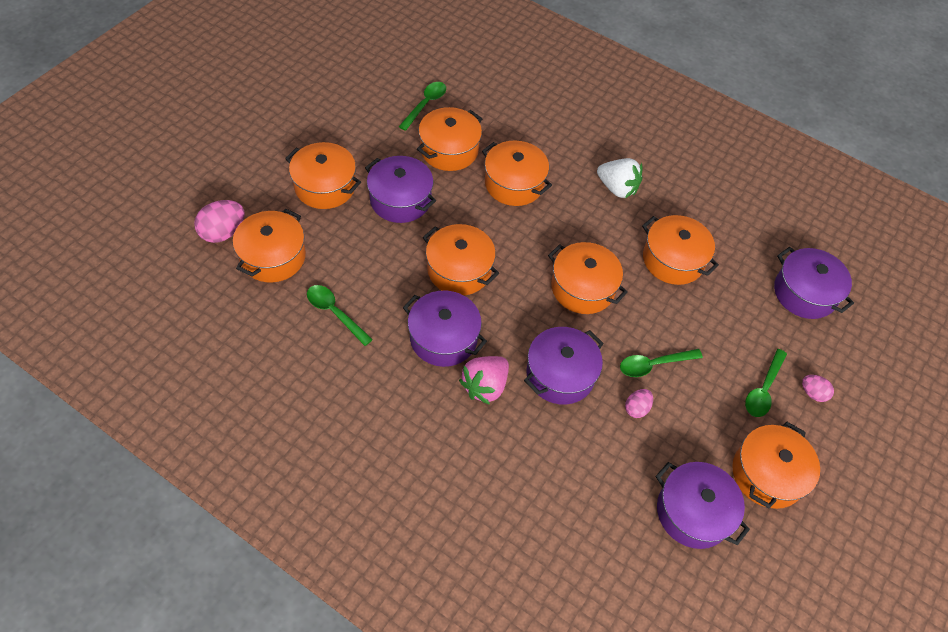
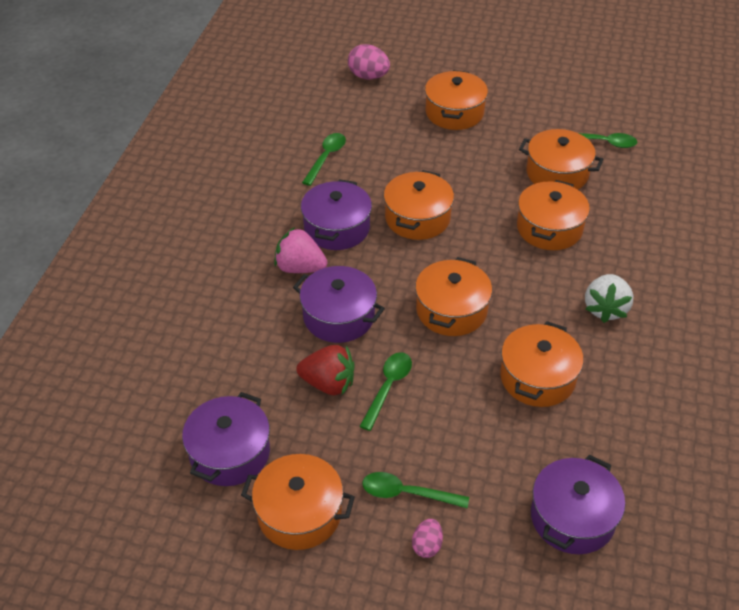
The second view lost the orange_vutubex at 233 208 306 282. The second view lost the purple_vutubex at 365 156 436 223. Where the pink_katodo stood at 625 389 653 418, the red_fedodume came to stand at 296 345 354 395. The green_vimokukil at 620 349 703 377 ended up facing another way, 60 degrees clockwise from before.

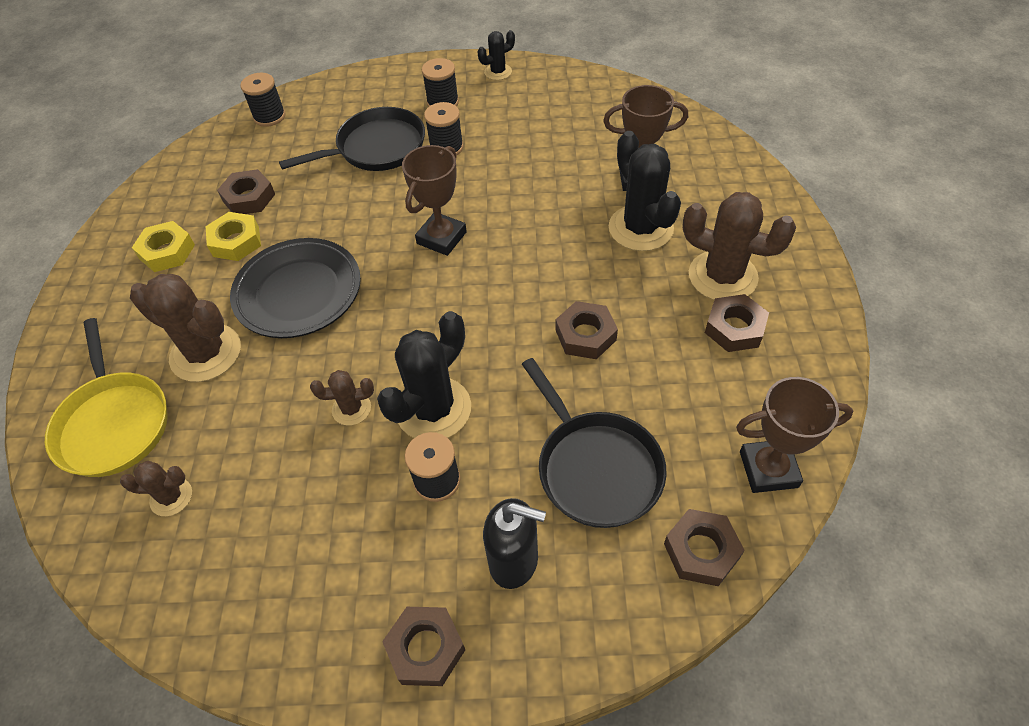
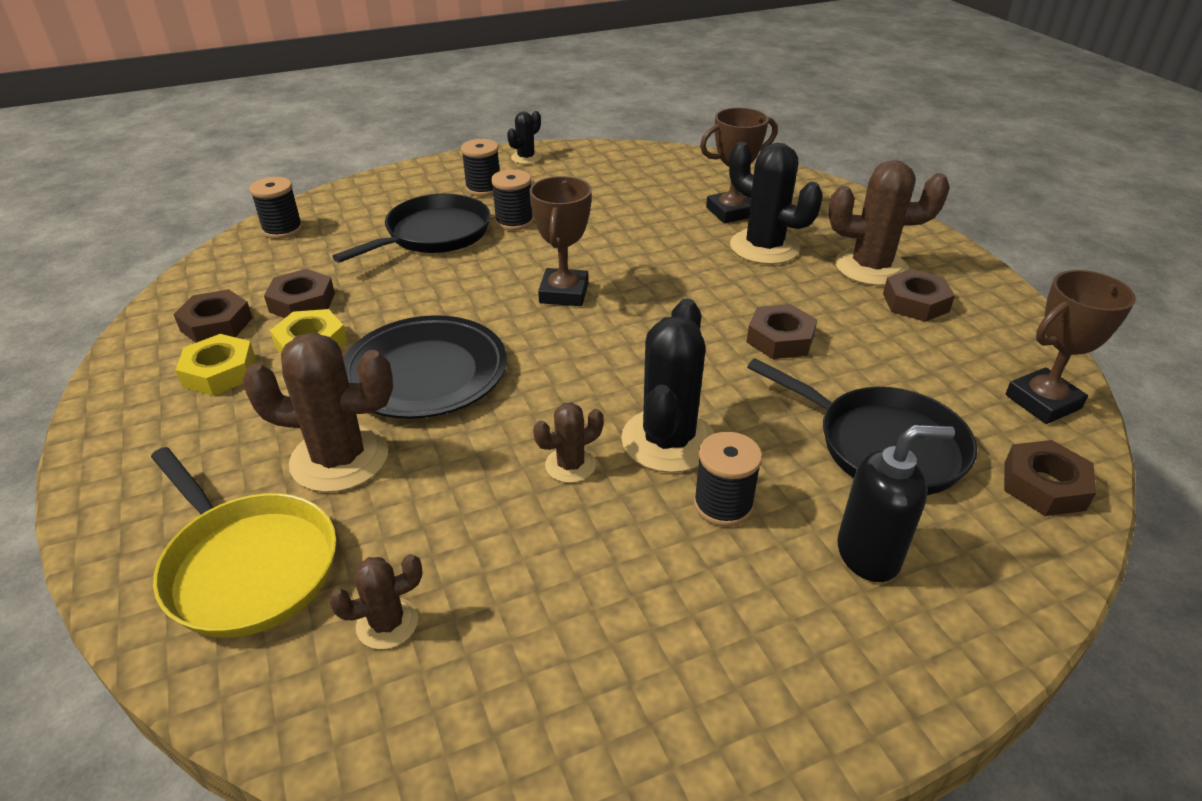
The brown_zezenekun ended up elsewhere, having gone from 382 607 465 686 to 173 289 253 343.

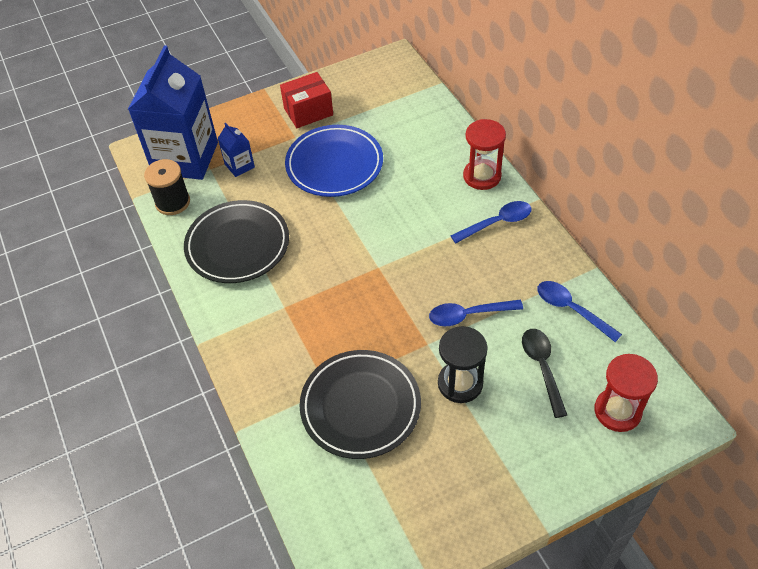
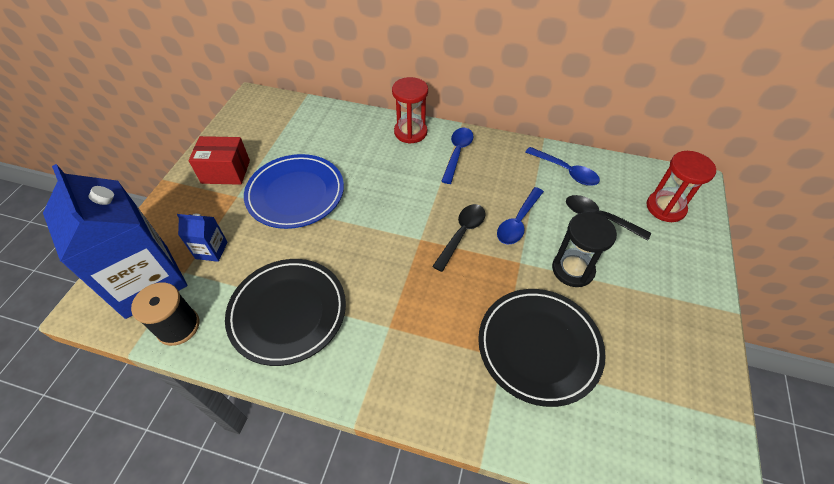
The second view gained the black_vimokukil at 432 204 485 272. The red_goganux at 280 72 333 128 ended up facing another way, 75 degrees clockwise from before. The blue_vimokukil at 537 281 622 342 ended up facing another way, 135 degrees counterclockwise from before.

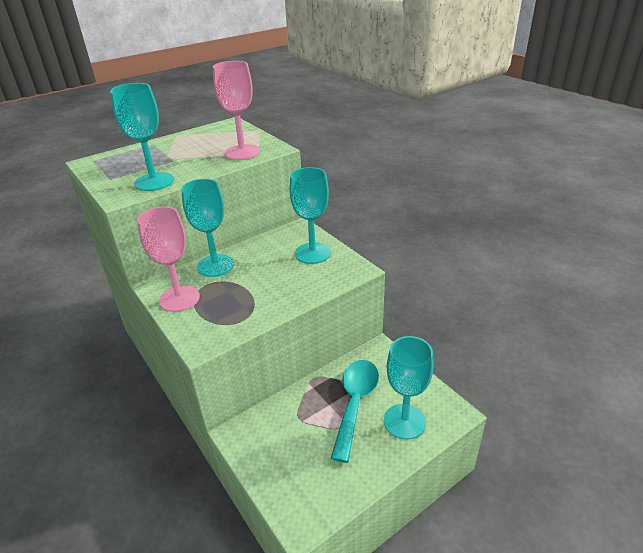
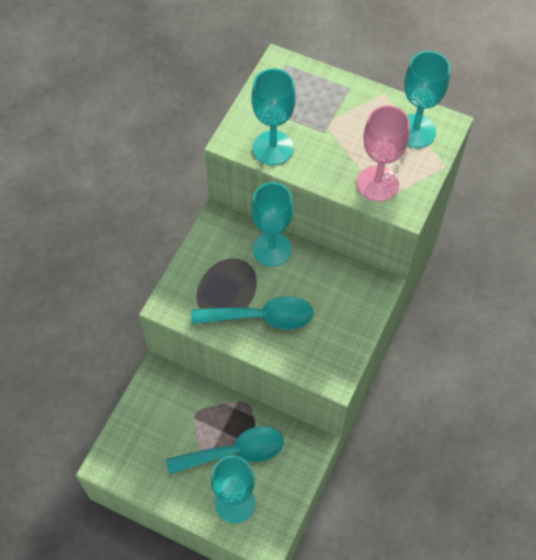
The second view lost the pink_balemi at 137 207 200 312. The second view gained the turquoise_vimokukil at 191 296 314 330. The turquoise_balemi ended up elsewhere, having gone from 290 167 331 264 to 404 51 450 148.

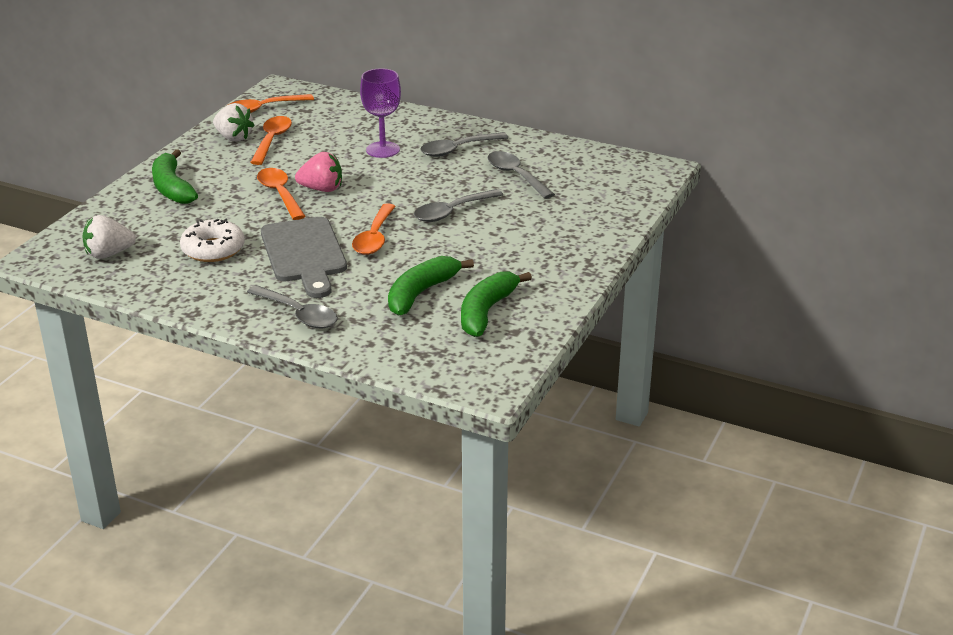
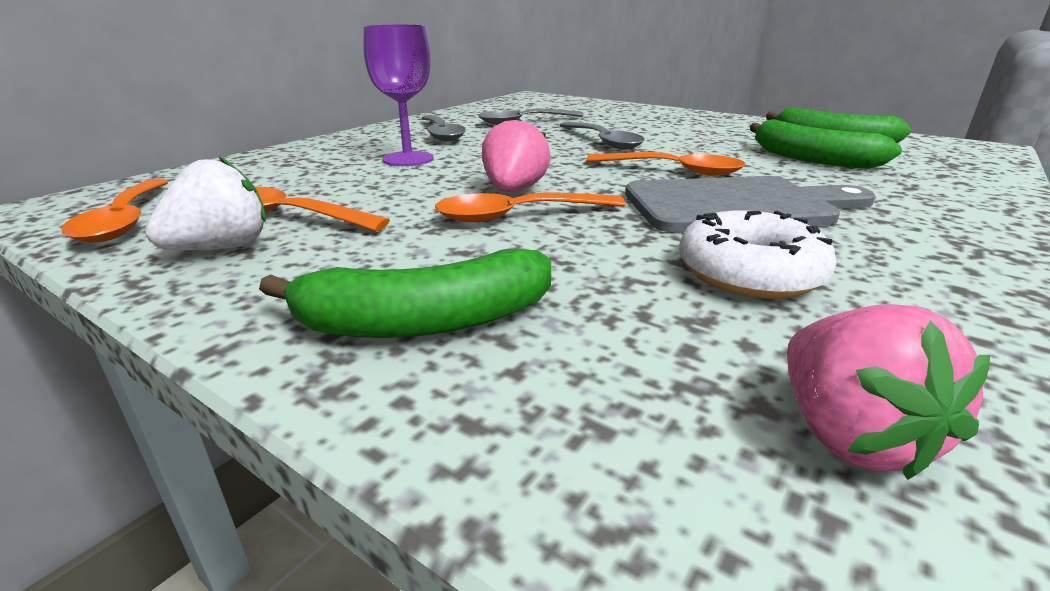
The second view lost the grey_vimokukil at 247 285 338 328. What was the white_fedodume at 82 215 136 259 turned into the pink_fedodume at 787 304 990 480.

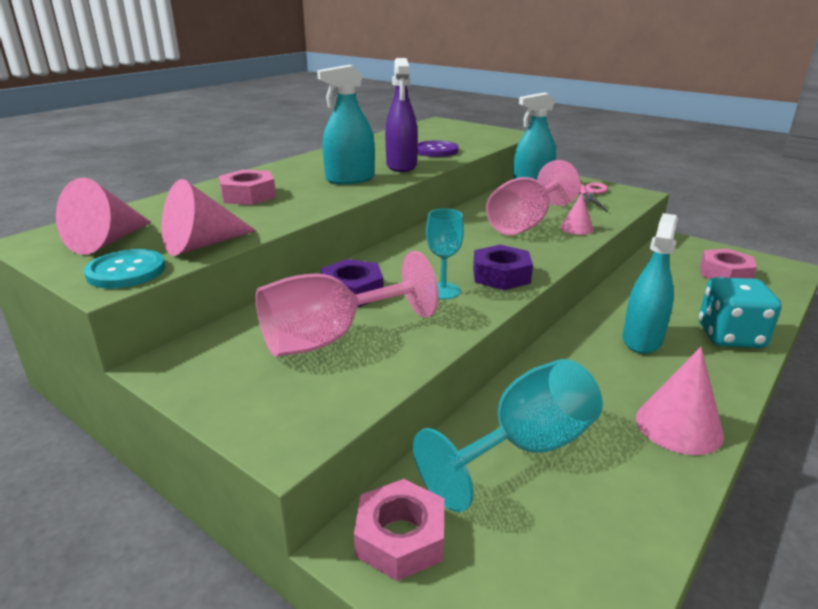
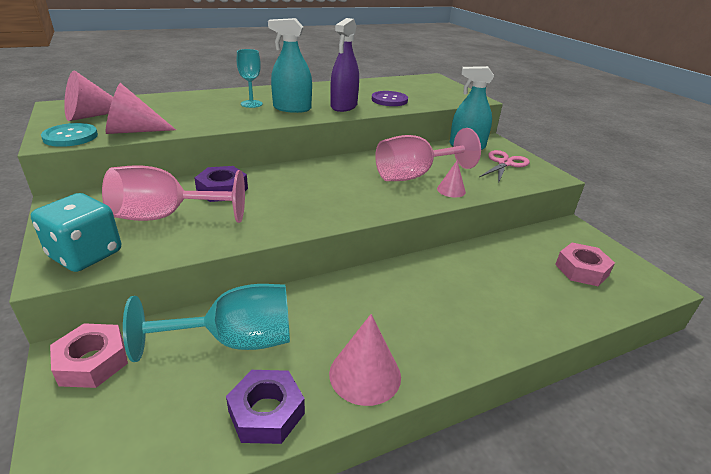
The second view lost the pink_zezenekun at 219 170 276 205. The second view lost the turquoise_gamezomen at 622 213 678 354. The turquoise_balemi ended up elsewhere, having gone from 426 209 464 299 to 237 49 263 108. The purple_zezenekun ended up elsewhere, having gone from 473 245 533 290 to 226 370 305 444. The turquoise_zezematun ended up elsewhere, having gone from 699 277 782 348 to 31 193 121 272.

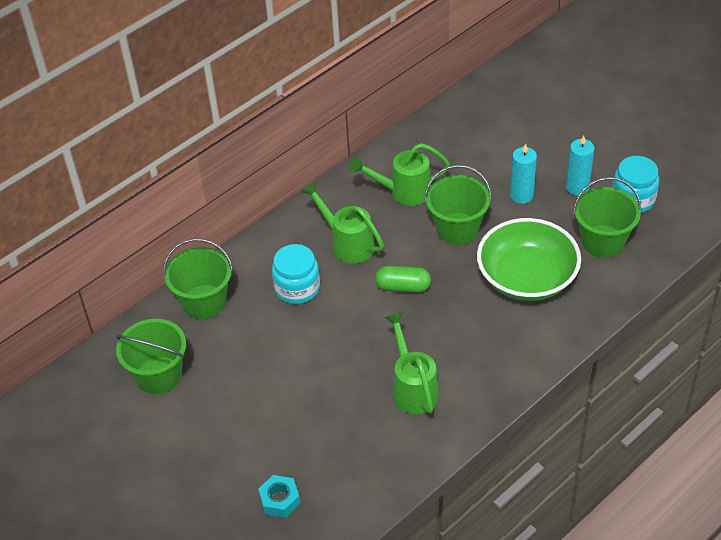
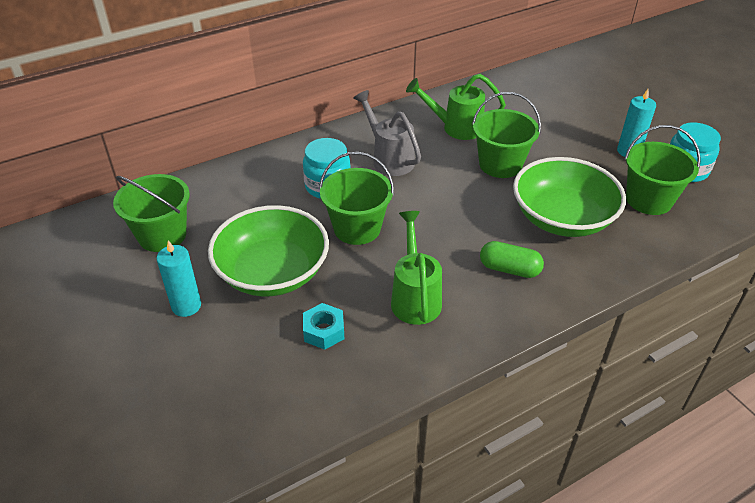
The second view gained the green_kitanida at 208 205 329 297. The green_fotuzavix ended up elsewhere, having gone from 163 238 233 319 to 319 152 394 245. The turquoise_zezenekun ended up elsewhere, having gone from 258 475 300 518 to 303 303 344 350. The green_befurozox ended up elsewhere, having gone from 375 266 431 293 to 480 241 544 278. The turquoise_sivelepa ended up elsewhere, having gone from 510 143 537 204 to 157 240 201 317. What was the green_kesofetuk at 302 182 384 264 turned into the grey_kesofetuk at 353 90 421 176.

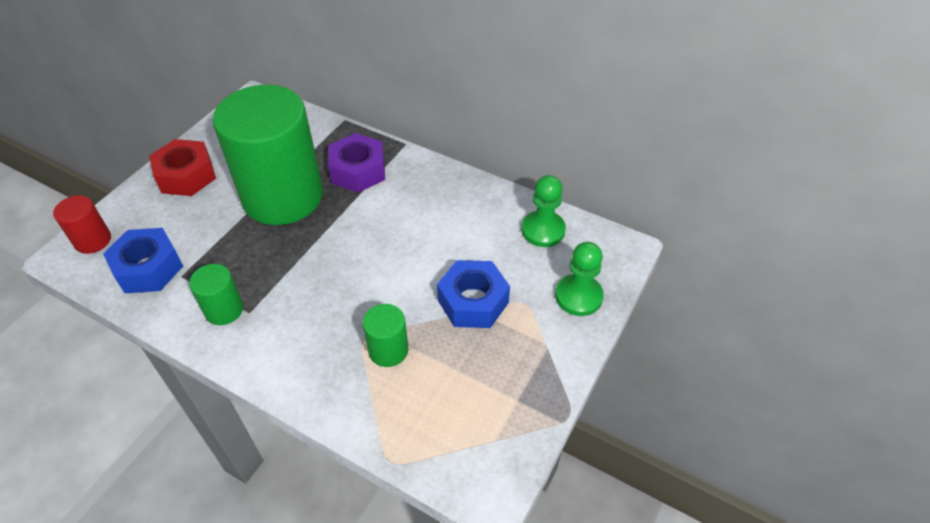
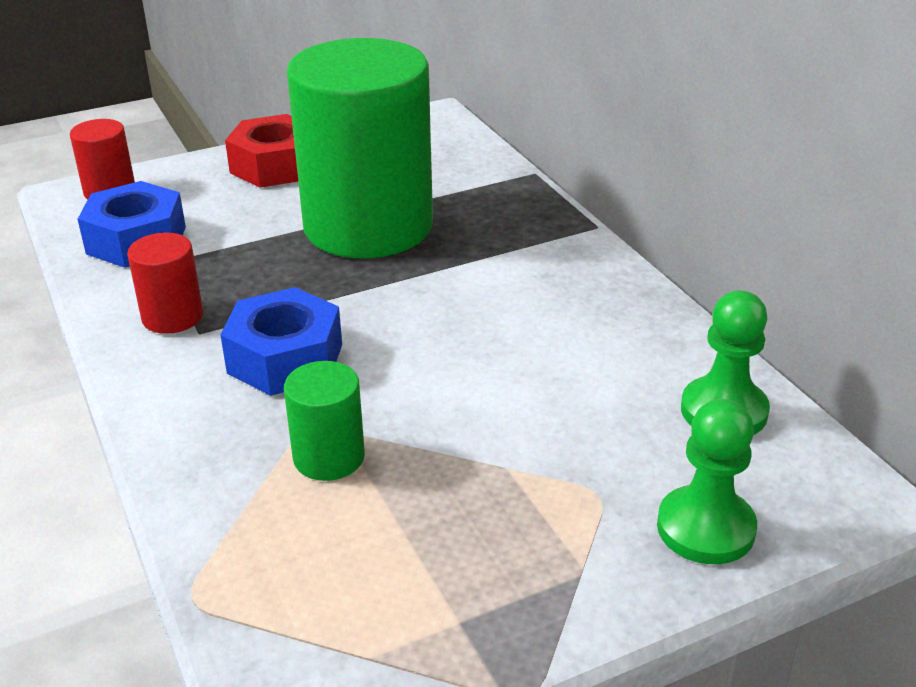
The second view lost the purple_zezenekun at 328 133 385 193. The blue_zezenekun ended up elsewhere, having gone from 437 260 510 328 to 220 287 342 396. What was the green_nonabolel at 189 264 243 325 turned into the red_nonabolel at 127 233 203 334.

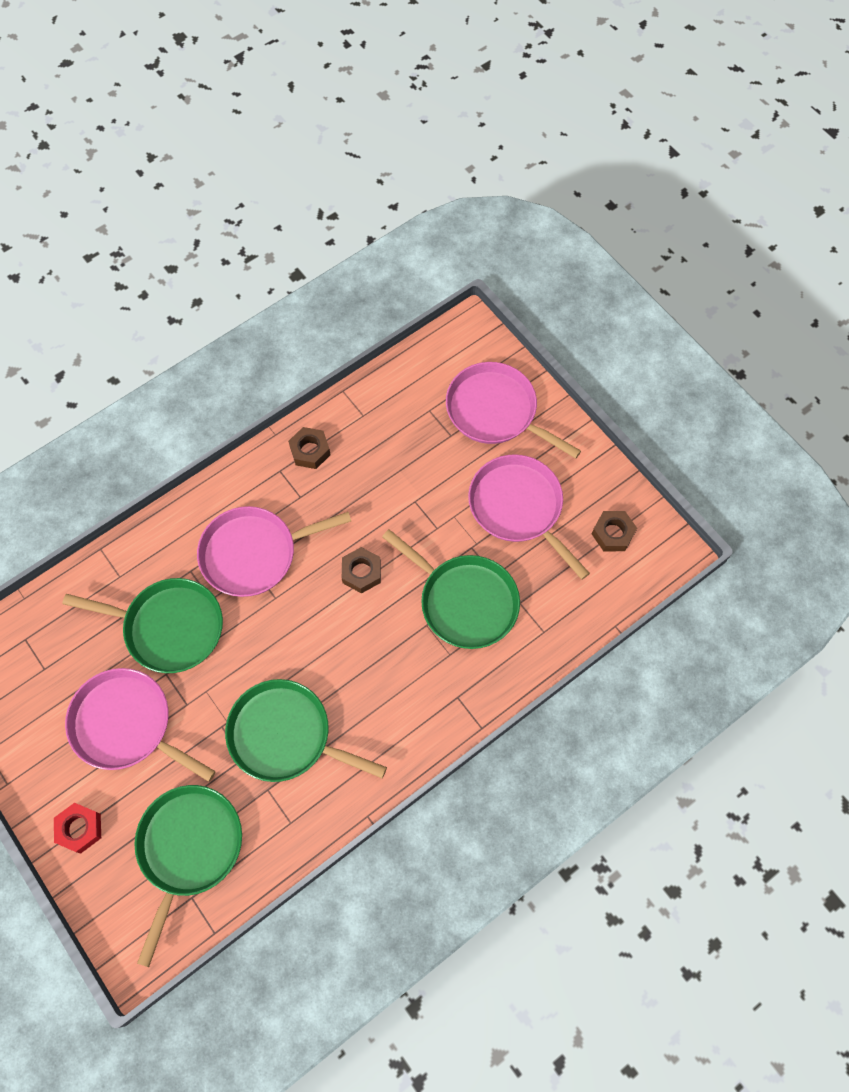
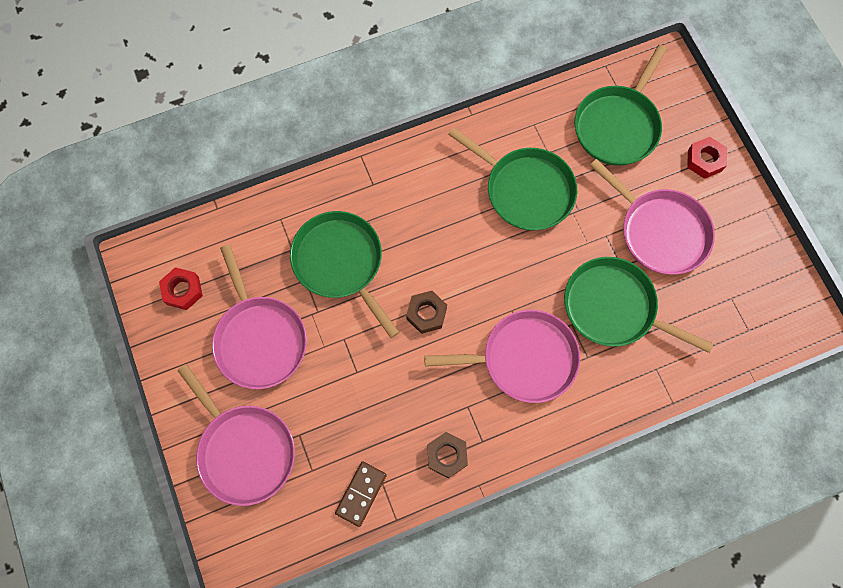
The second view gained the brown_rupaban at 335 461 387 527. What was the brown_zezenekun at 592 511 637 551 turned into the red_zezenekun at 159 267 203 310.

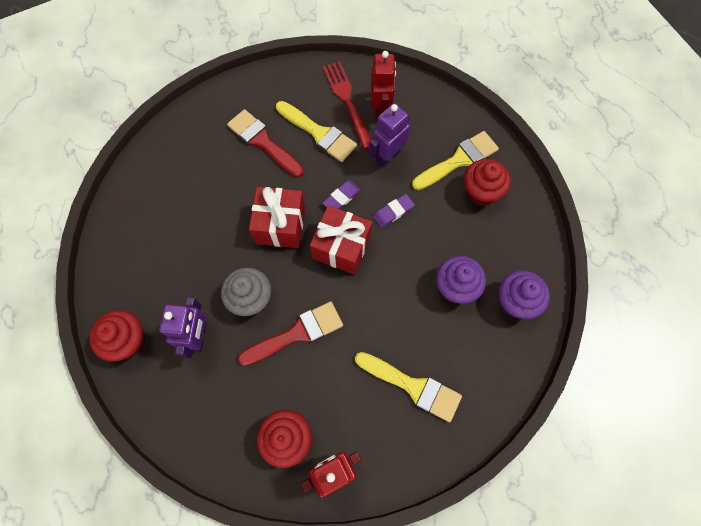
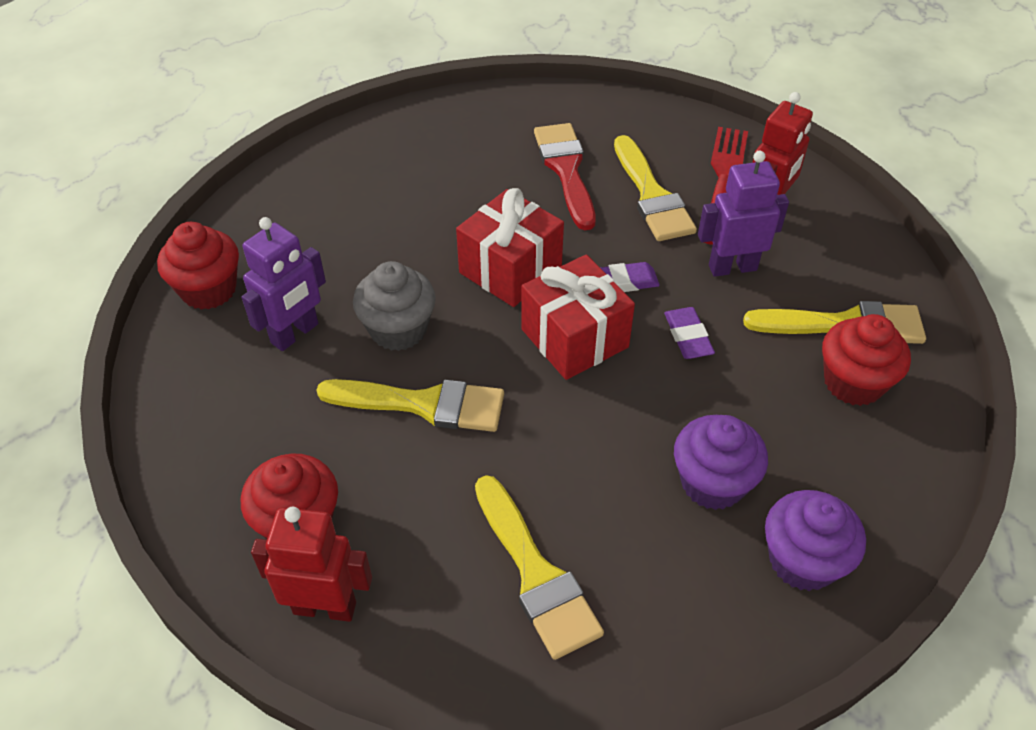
What was the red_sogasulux at 238 301 343 366 turned into the yellow_sogasulux at 316 379 504 432. The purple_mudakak at 373 194 415 228 ended up facing another way, 75 degrees clockwise from before.

